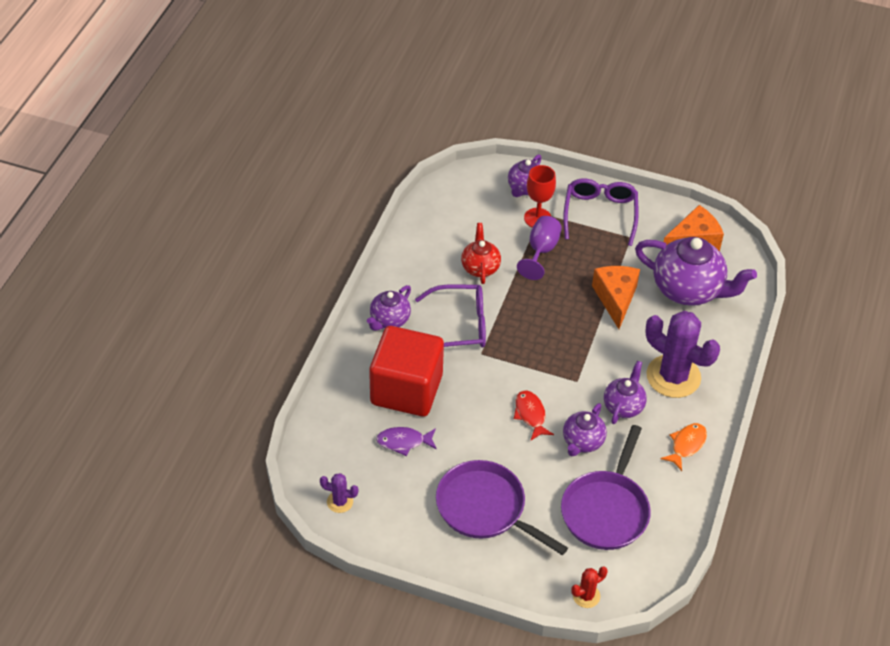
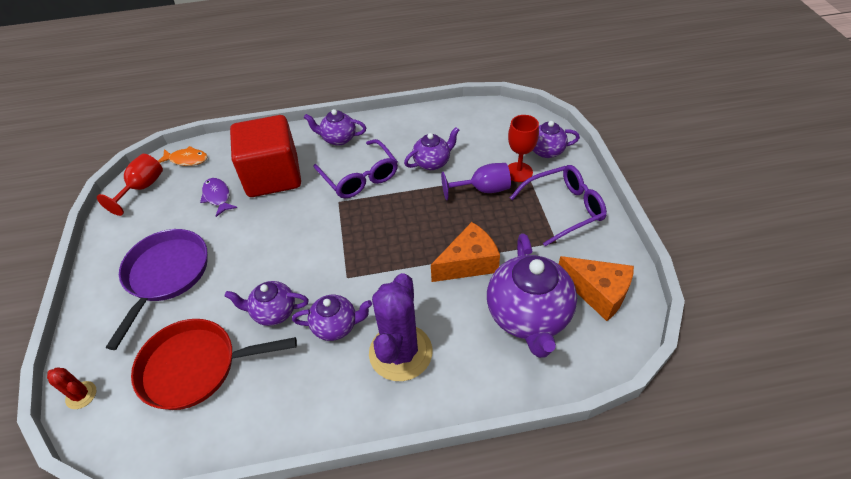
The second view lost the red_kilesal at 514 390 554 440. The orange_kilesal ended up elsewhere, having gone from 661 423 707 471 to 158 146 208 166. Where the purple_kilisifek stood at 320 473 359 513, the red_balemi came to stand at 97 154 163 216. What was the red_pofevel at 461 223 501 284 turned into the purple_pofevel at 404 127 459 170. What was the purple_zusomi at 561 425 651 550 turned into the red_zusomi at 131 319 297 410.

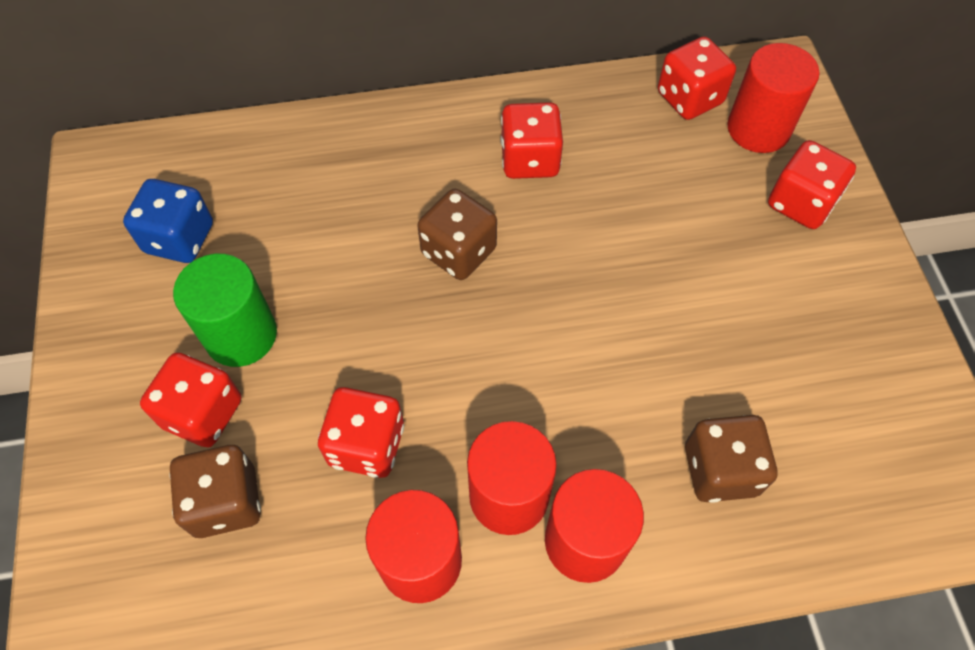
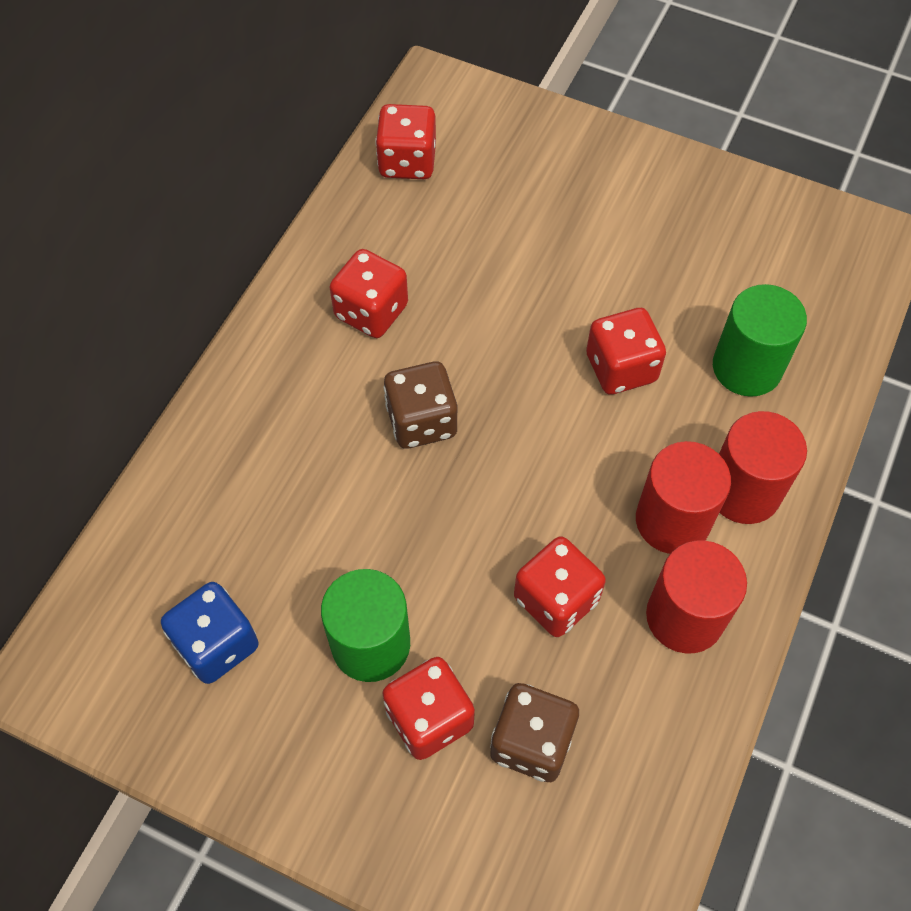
The second view lost the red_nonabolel at 727 43 820 153. The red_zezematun ended up elsewhere, having gone from 768 140 856 229 to 586 308 666 395. Where the brown_zezematun stood at 685 415 777 503, the green_nonabolel came to stand at 713 284 807 397.

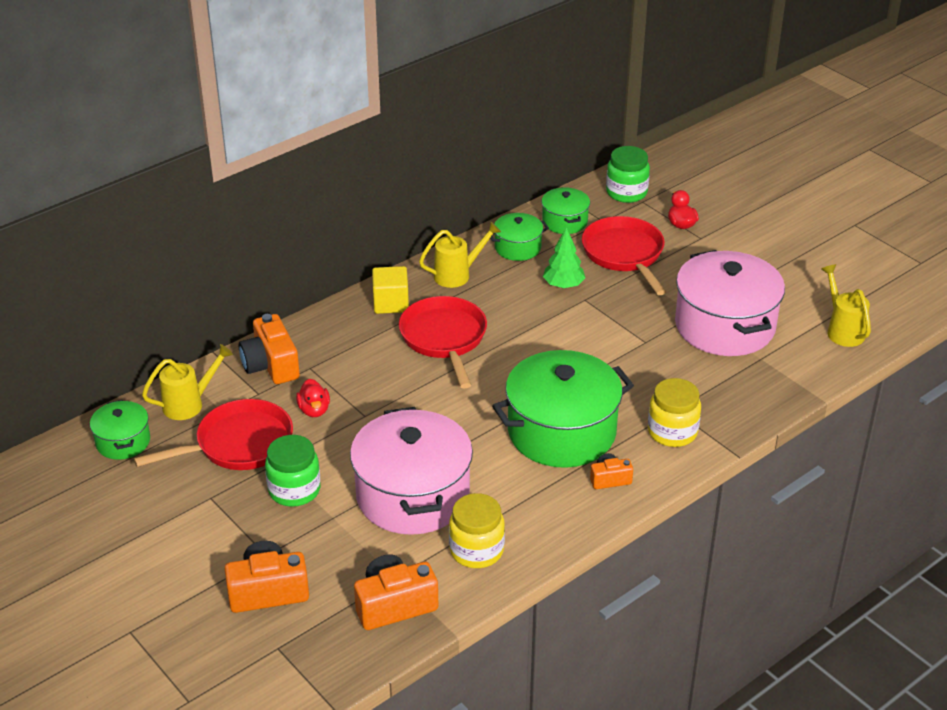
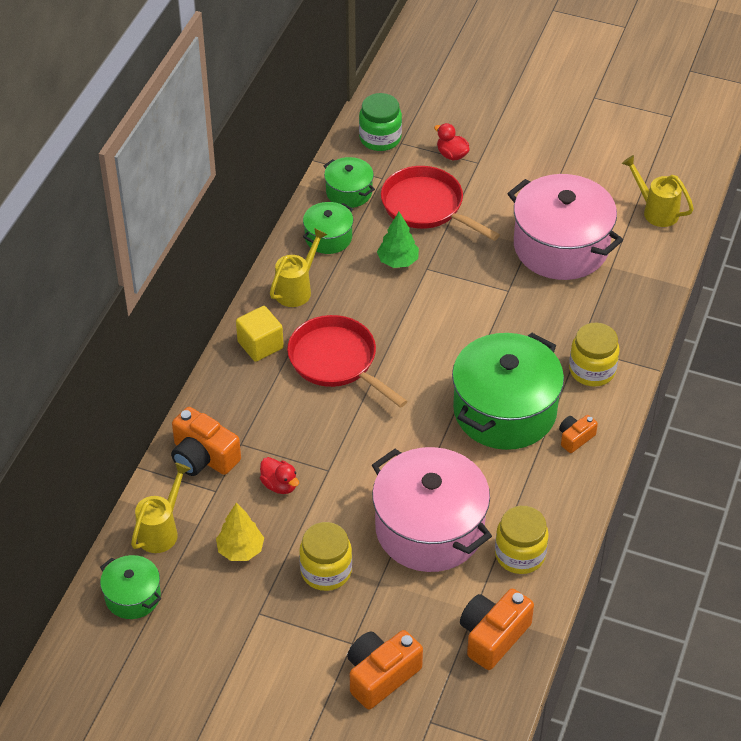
Where the red_zusomi stood at 134 399 293 470, the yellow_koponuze came to stand at 216 503 264 561. What was the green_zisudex at 265 435 320 507 turned into the yellow_zisudex at 299 522 352 591.

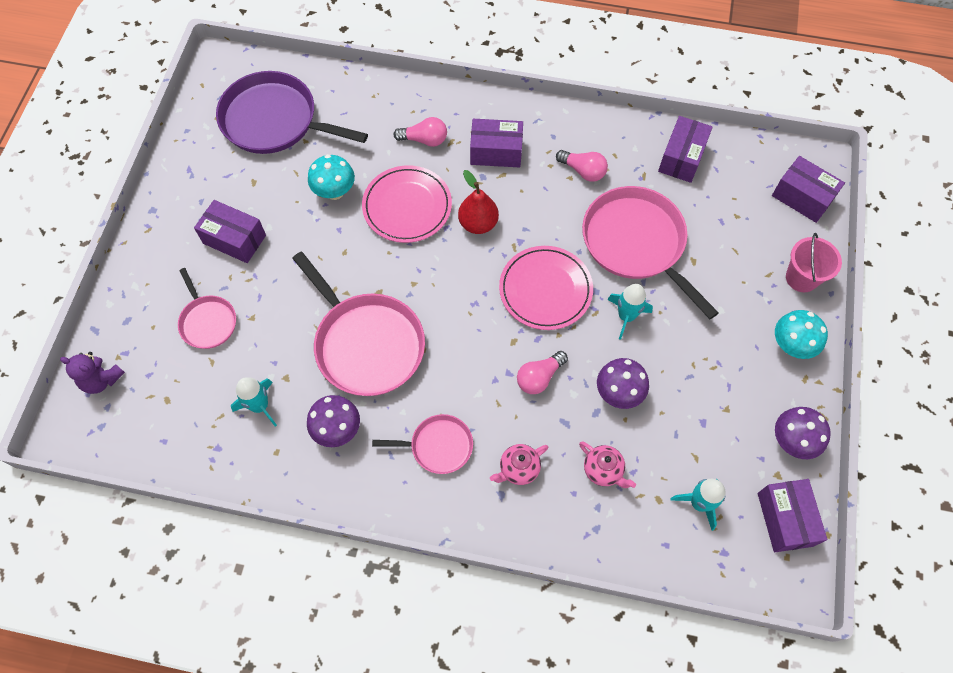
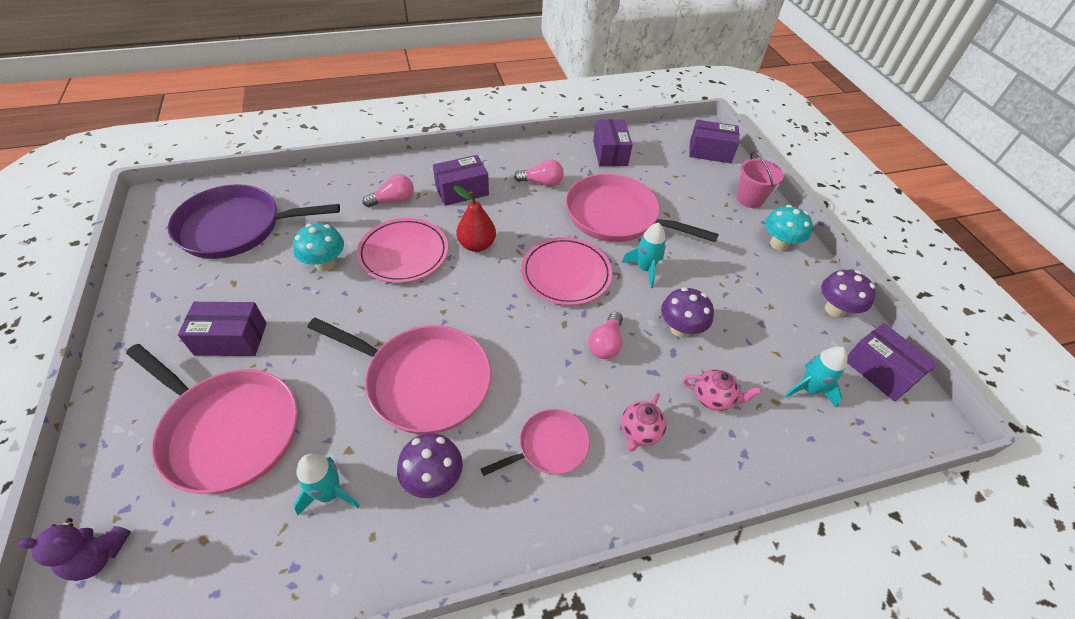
The size of the pink_zusomi at 178 268 236 349 changed by a factor of 1.87.

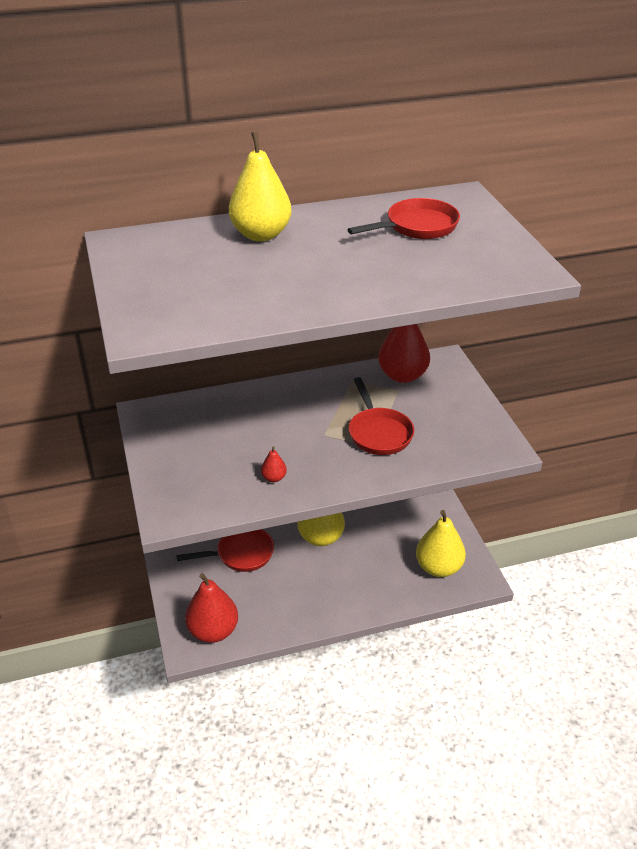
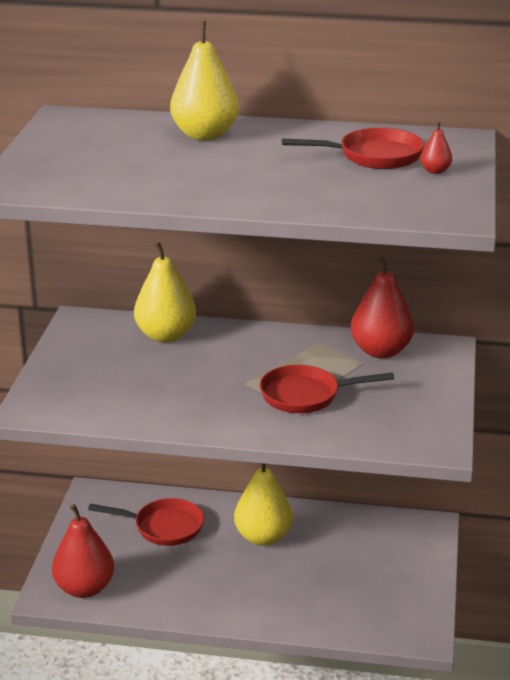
The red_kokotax ended up elsewhere, having gone from 261 446 287 482 to 420 121 452 174. The yellow_kokotax ended up elsewhere, having gone from 416 510 466 577 to 134 241 196 342. The red_zusomi at 349 377 414 455 ended up facing another way, 75 degrees clockwise from before.

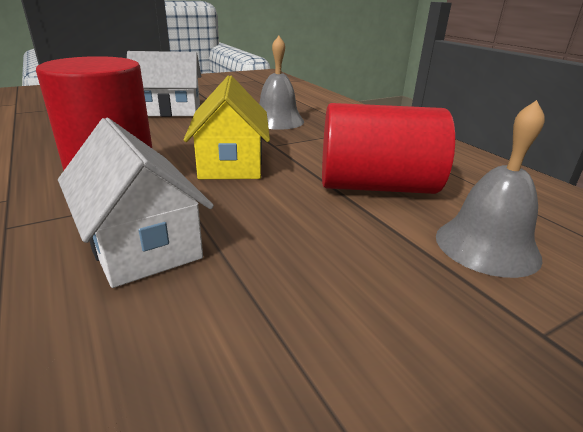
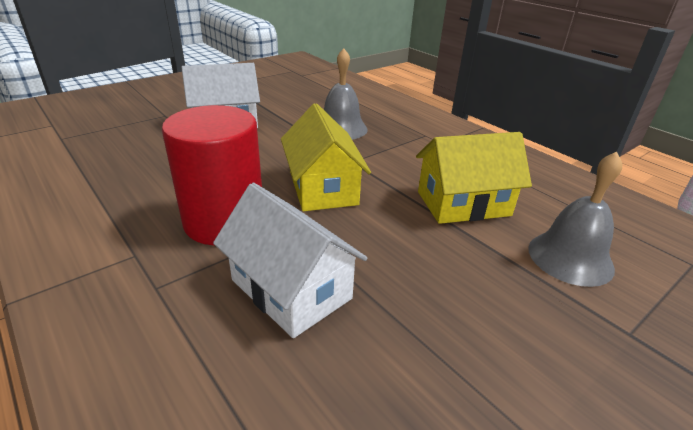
Where the red_nonabolel stood at 322 103 455 194, the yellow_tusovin came to stand at 416 132 532 224.

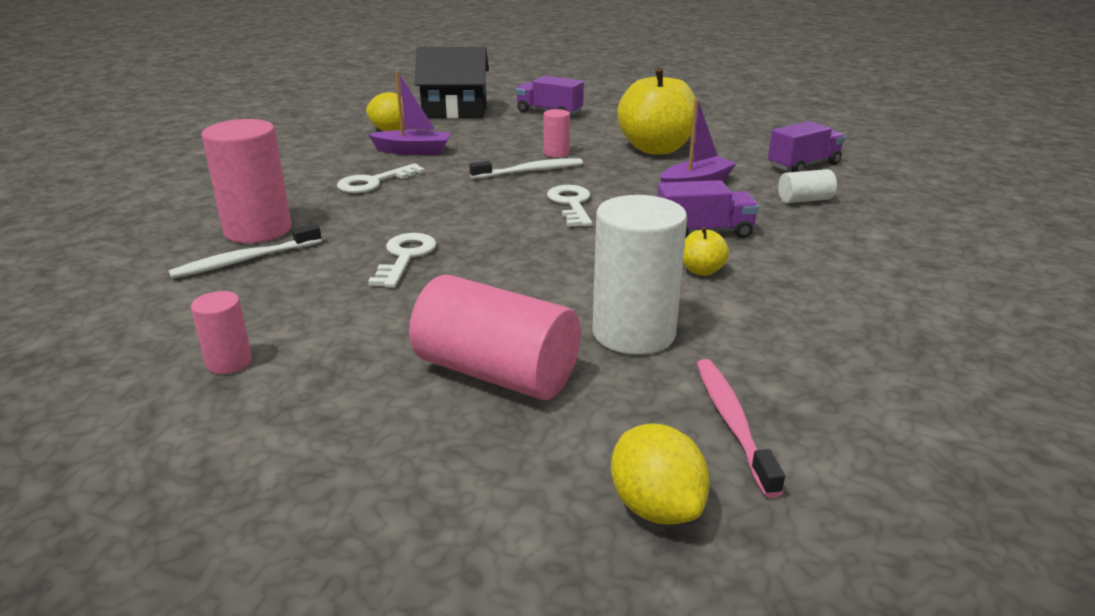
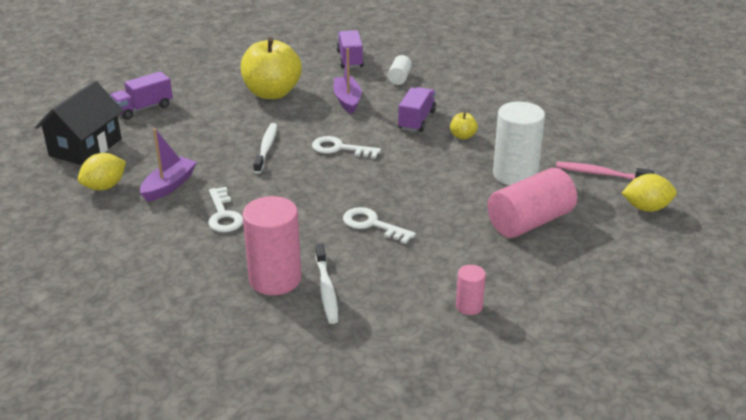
The second view lost the pink_nonabolel at 543 109 570 158.

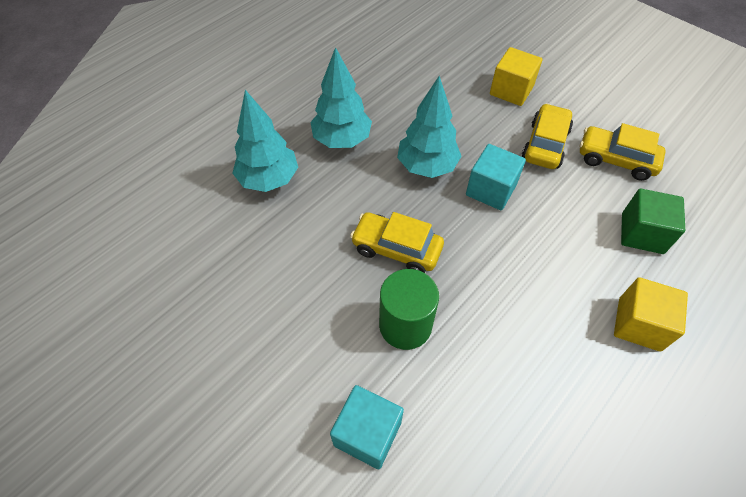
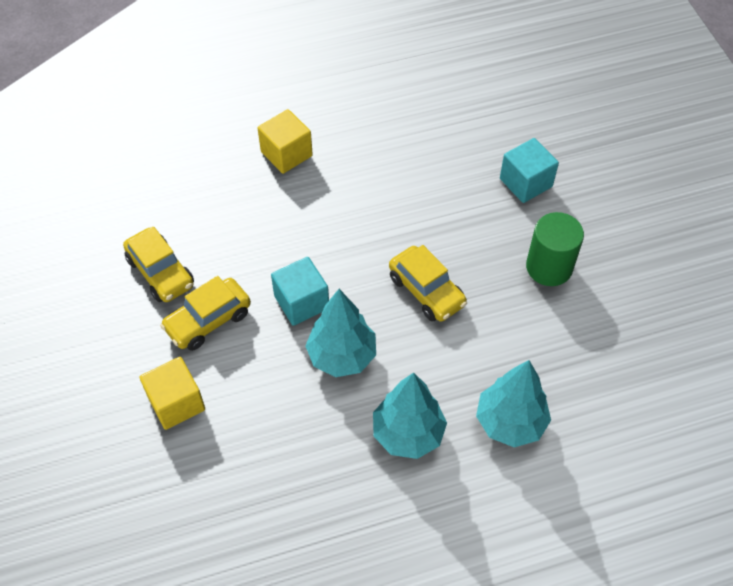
The second view lost the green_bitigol at 621 189 685 254. The green_nonabolel ended up elsewhere, having gone from 379 269 439 350 to 526 212 584 286.

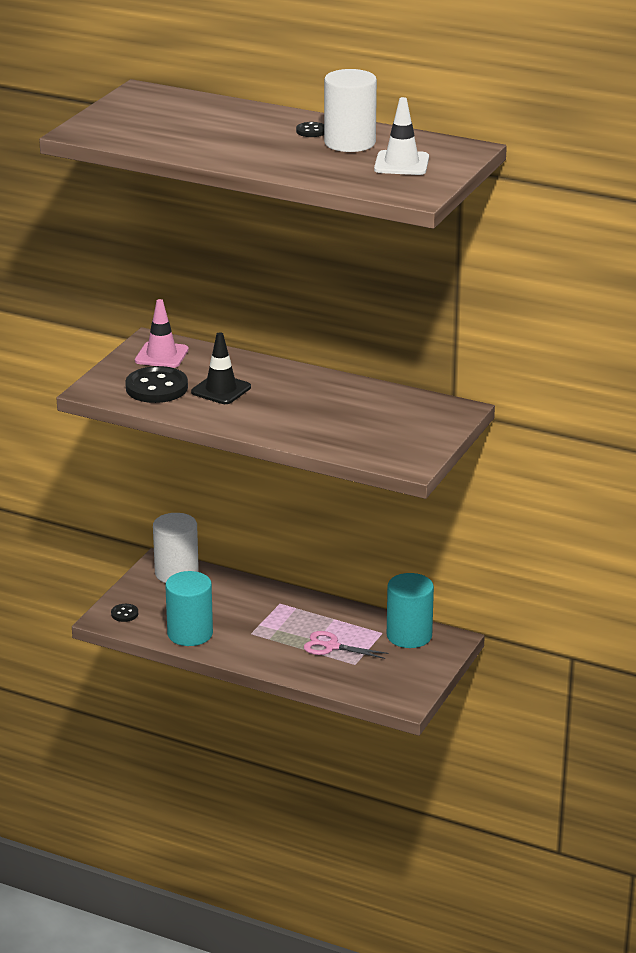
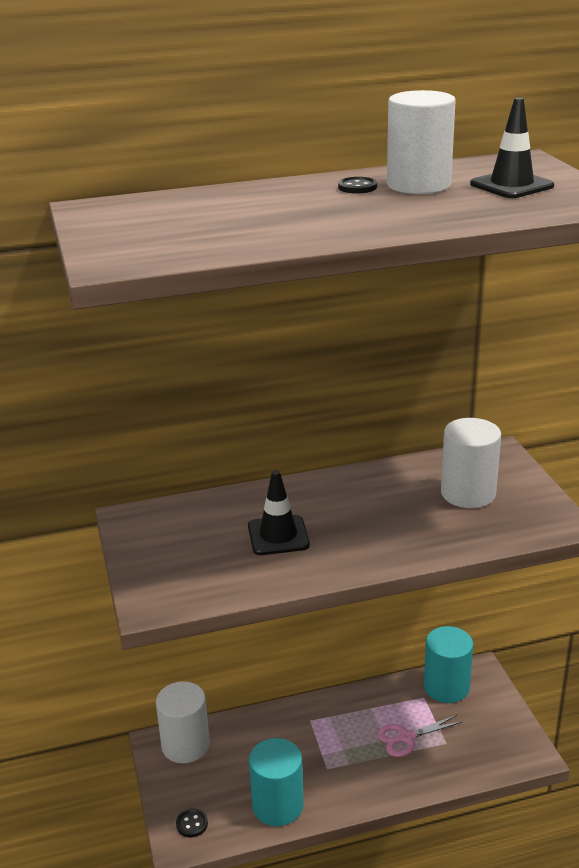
The second view lost the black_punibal at 125 366 188 403. The second view lost the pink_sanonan at 135 299 189 368. The second view gained the white_nonabolel at 441 418 501 508. What was the white_sanonan at 374 97 429 175 turned into the black_sanonan at 470 97 554 198.

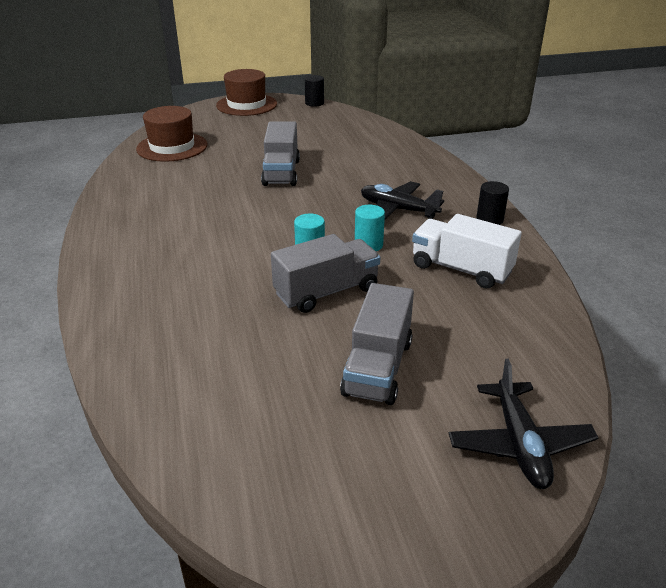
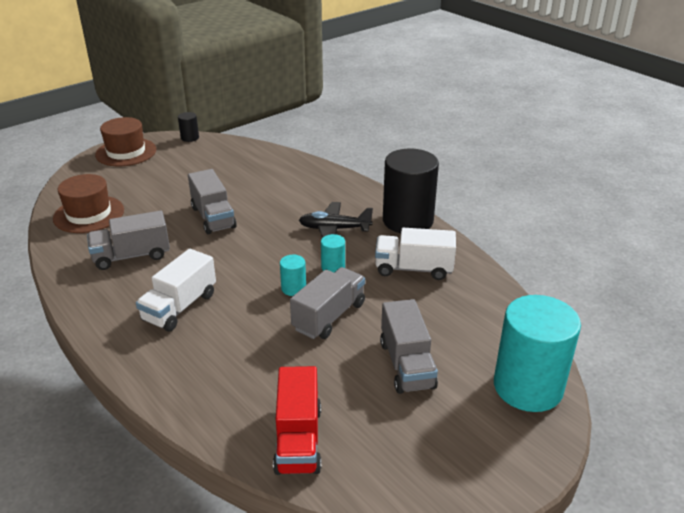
The second view gained the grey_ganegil at 87 210 170 270. The second view gained the white_ganegil at 136 249 216 331. The second view gained the red_ganegil at 273 366 321 475. Where the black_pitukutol stood at 449 359 599 489, the turquoise_nonabolel came to stand at 494 295 581 412. The size of the black_nonabolel at 476 181 509 225 changed by a factor of 2.33.

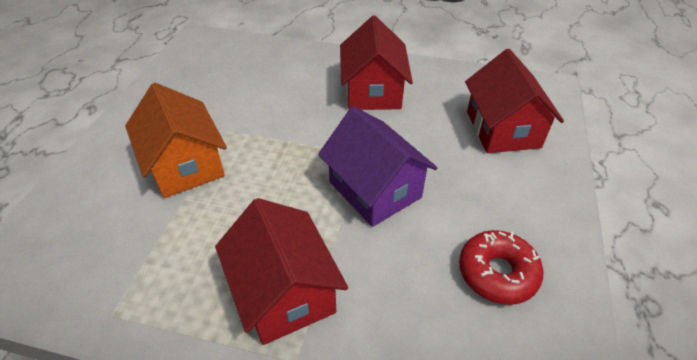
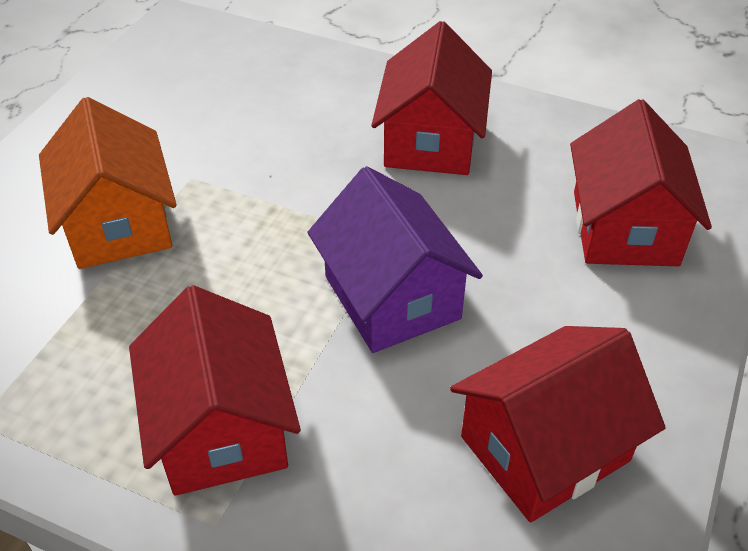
Where the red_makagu stood at 459 230 543 305, the red_tusovin came to stand at 450 326 666 522.

